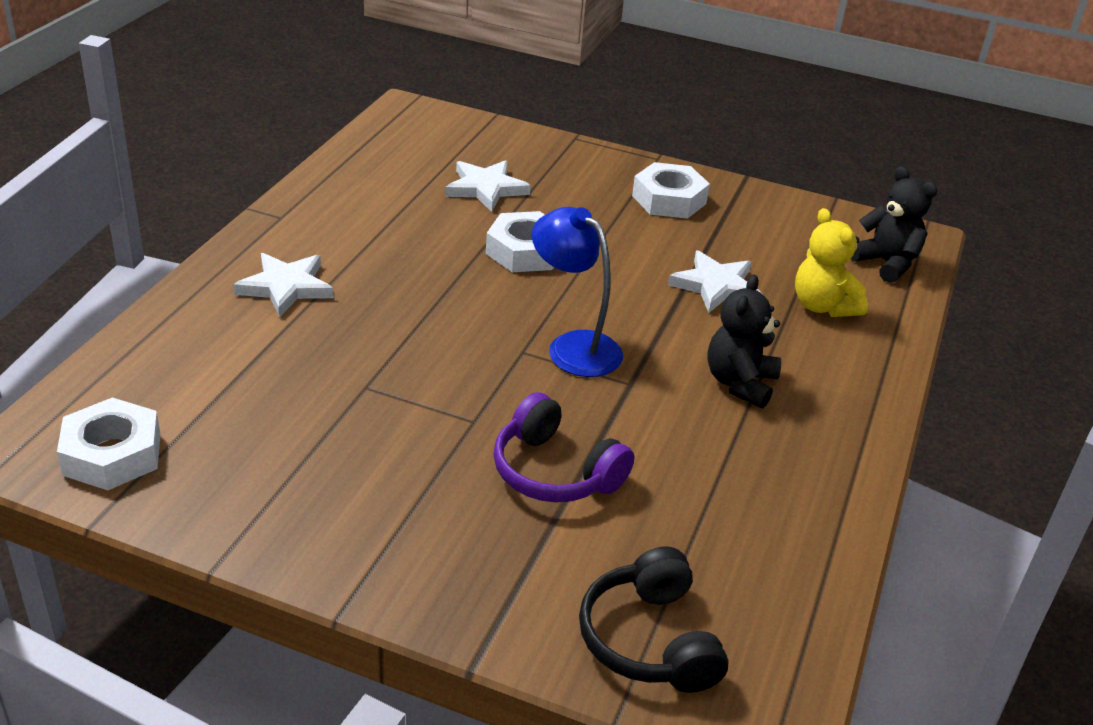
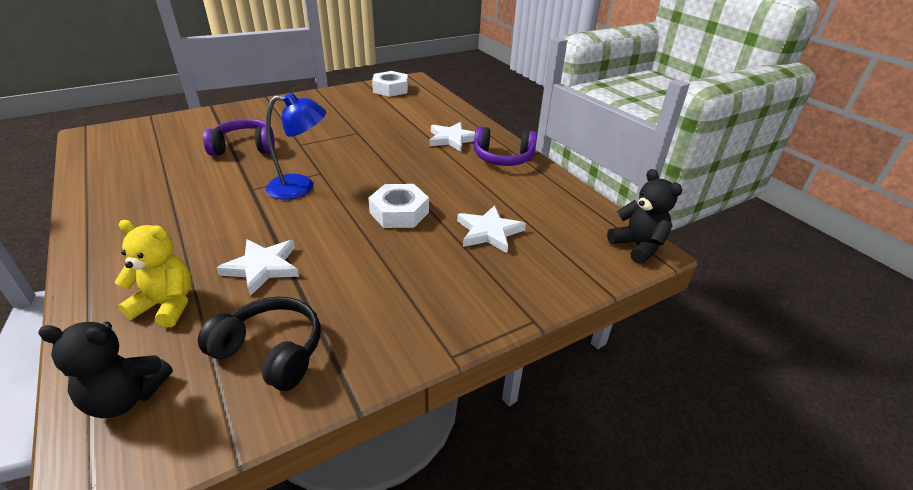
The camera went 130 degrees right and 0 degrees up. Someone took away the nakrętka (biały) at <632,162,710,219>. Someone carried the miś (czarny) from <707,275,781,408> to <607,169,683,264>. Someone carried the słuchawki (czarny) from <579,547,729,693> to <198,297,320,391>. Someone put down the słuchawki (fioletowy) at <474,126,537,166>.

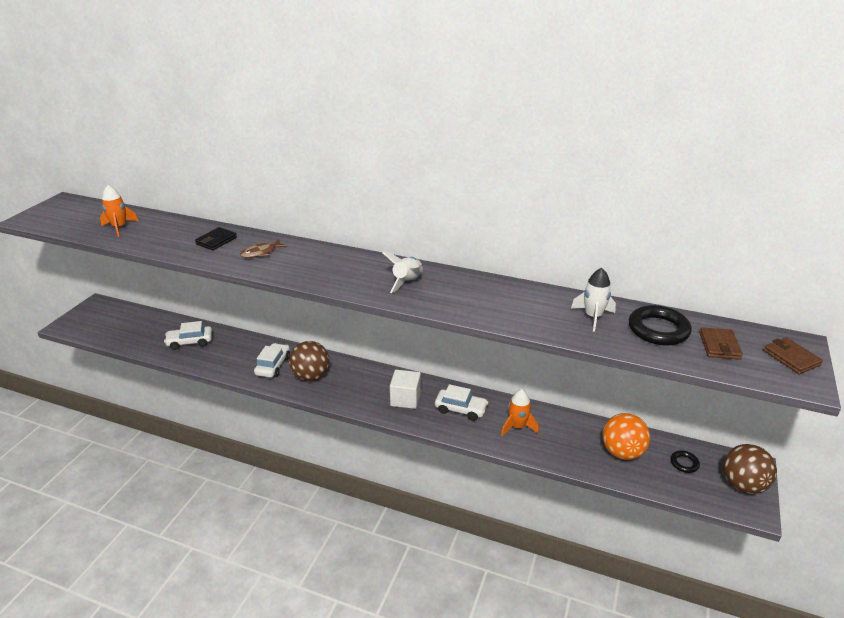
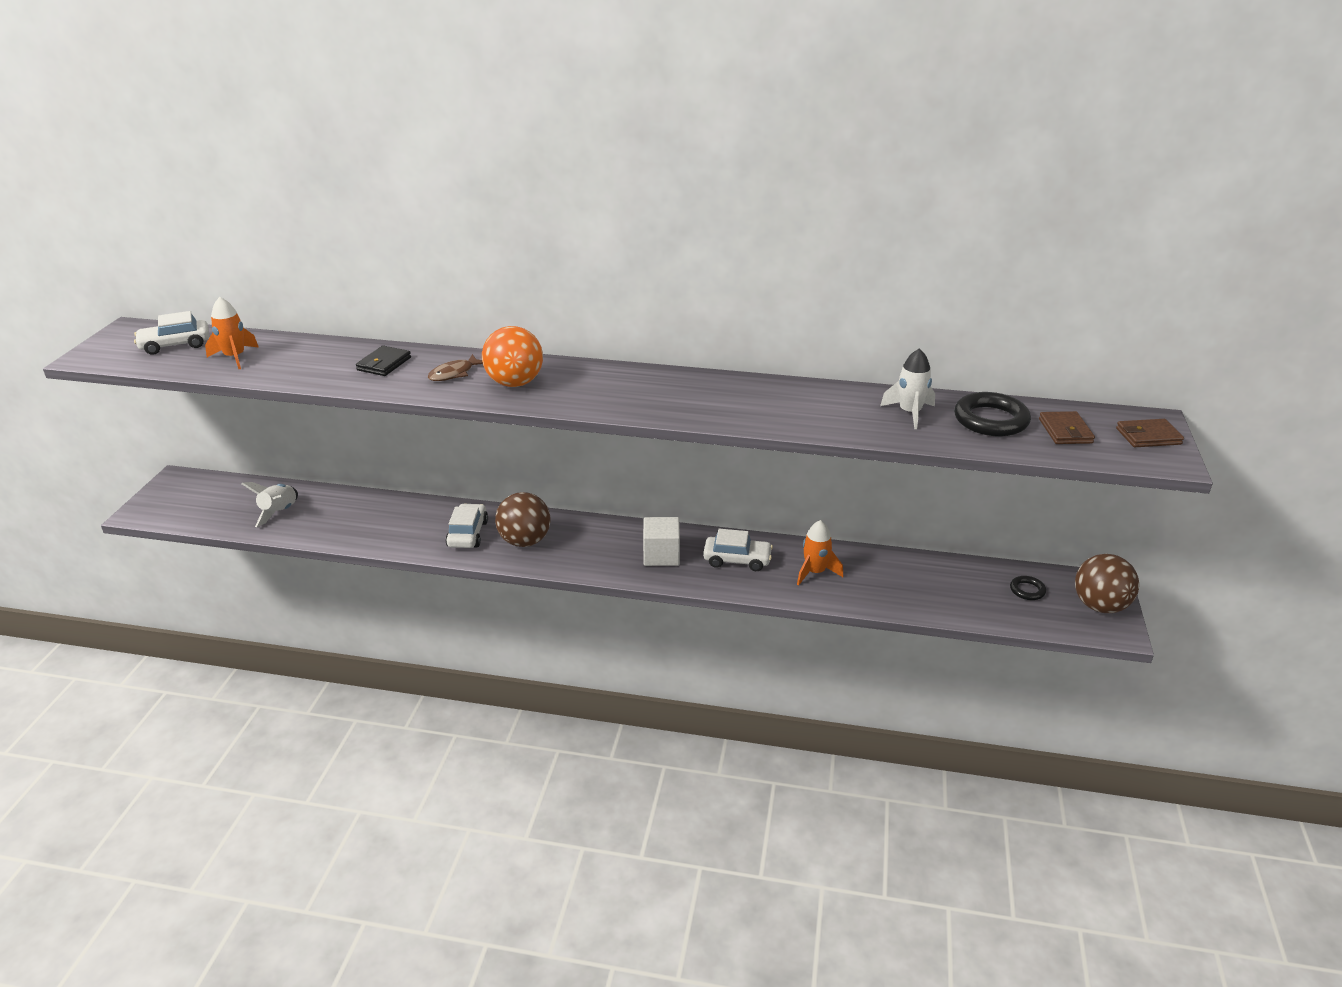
The camera went 10 degrees left and 0 degrees up. Someone carried the rakieta (biały) from <383,252,423,293> to <242,482,298,527>. Someone carried the samochód (biały) from <164,321,212,350> to <134,311,209,355>. Someone rotated the portfel (brązowy) at <763,337,823,374> by 60 degrees counterclockwise. Someone carried the piłka (pomarańczowy) from <602,413,650,460> to <482,326,543,387>.

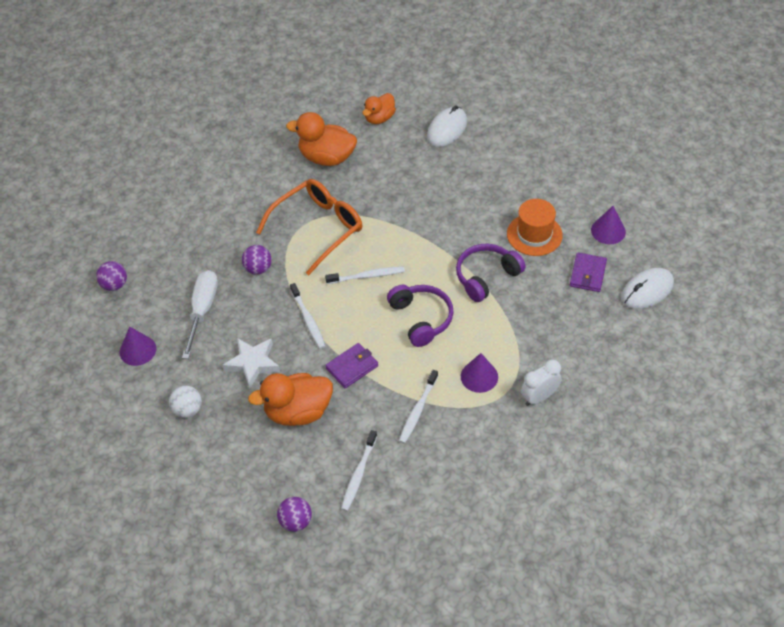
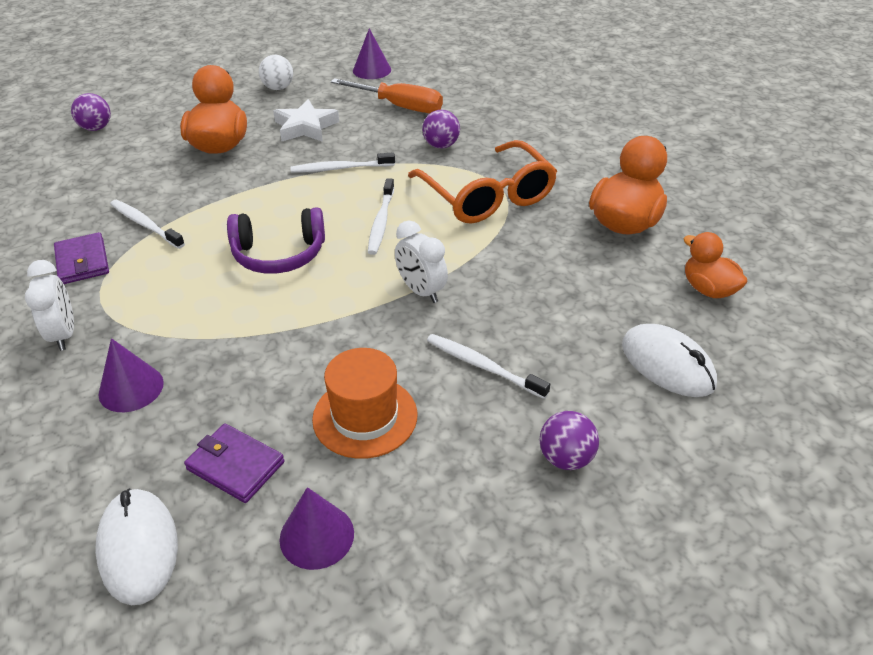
The camera went 105 degrees right and 10 degrees down. Someone took away the słuchawki (fioletowy) at <456,244,526,302>. Someone carried the piłka (fioletowy) from <96,261,127,291> to <539,411,599,470>. Someone repainted the śrubokręt (biały) at <182,270,218,359>, which became the śrubokręt (pomarańczowy) at <331,78,443,113>. Someone carried the portfel (fioletowy) from <325,343,378,388> to <54,232,109,284>. Someone carried the stożek (fioletowy) from <461,353,498,393> to <98,338,164,412>. Someone carried the szczoteczka do zębów (biały) from <341,430,377,511> to <427,334,550,399>. Someone put down the budzik (biały) at <395,220,448,303>.

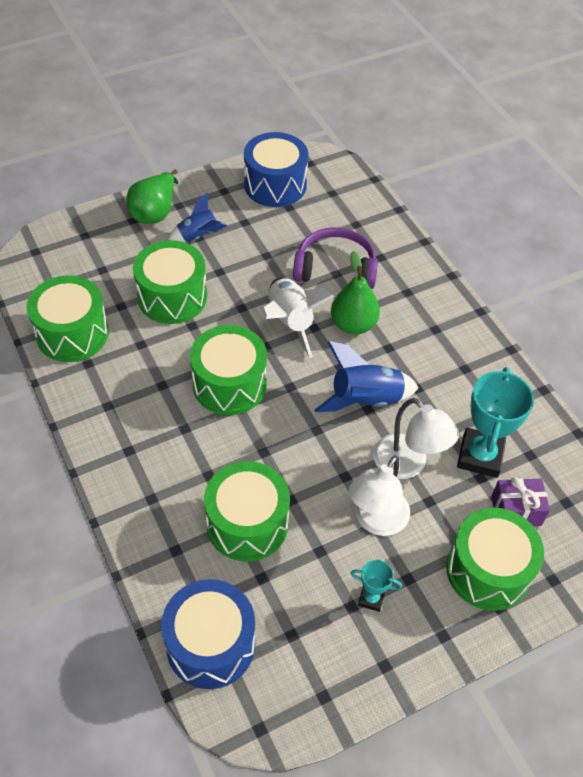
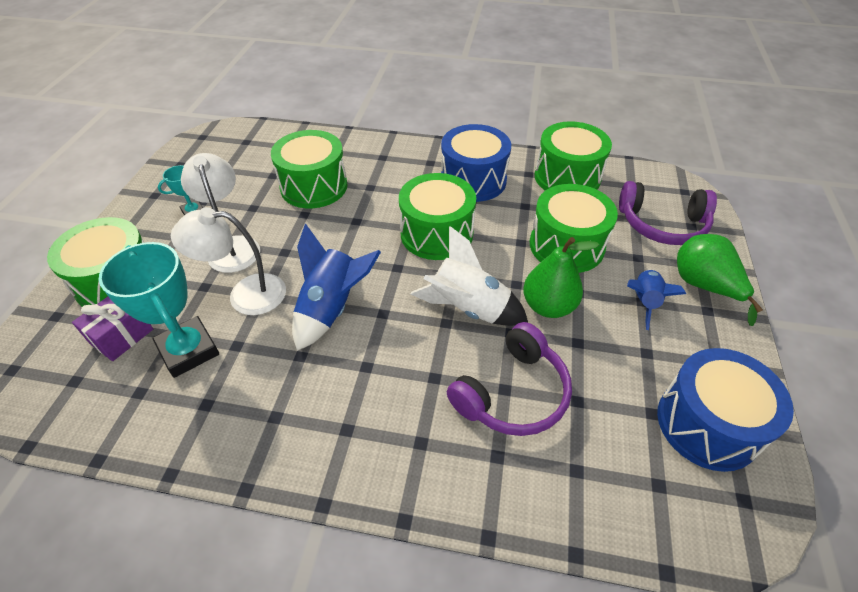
The camera went 130 degrees right and 5 degrees down. Someone carried the gruszka (zielony) from <331,251,380,335> to <523,237,599,318>. Someone carried the bęben (niebieski) from <161,579,255,689> to <441,124,511,202>. Someone put down the słuchawki (fioletowy) at <619,181,717,245>.

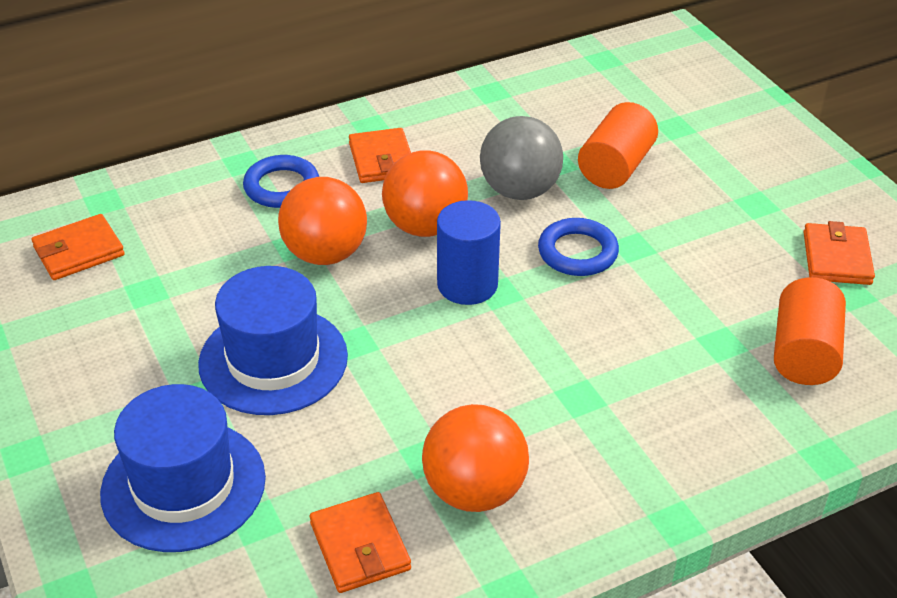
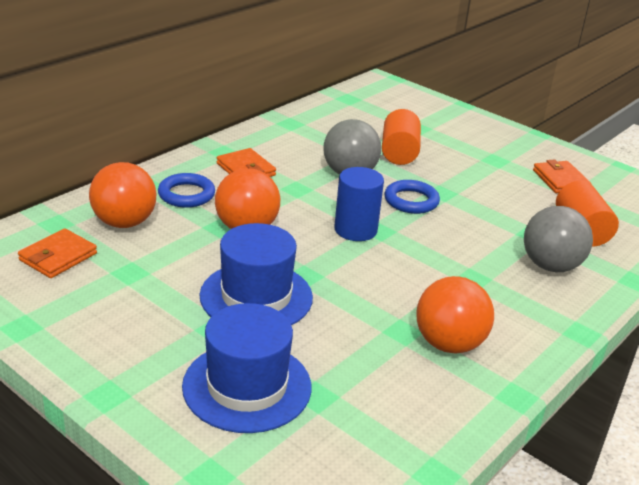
The camera went 25 degrees left and 10 degrees down. Someone carried the piłka (pomarańczowy) from <382,150,468,237> to <89,162,157,228>. Someone took away the portfel (pomarańczowy) at <310,492,411,593>. Someone put down the piłka (szary) at <524,206,593,272>.

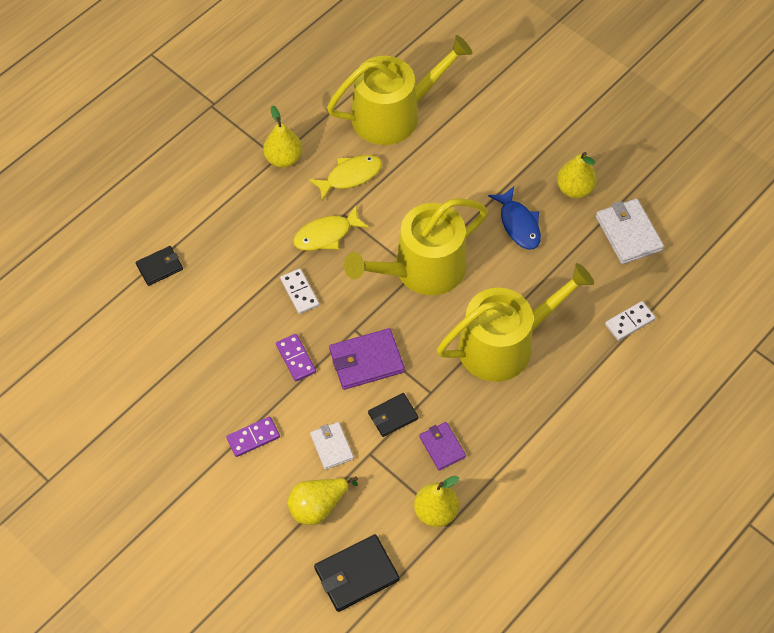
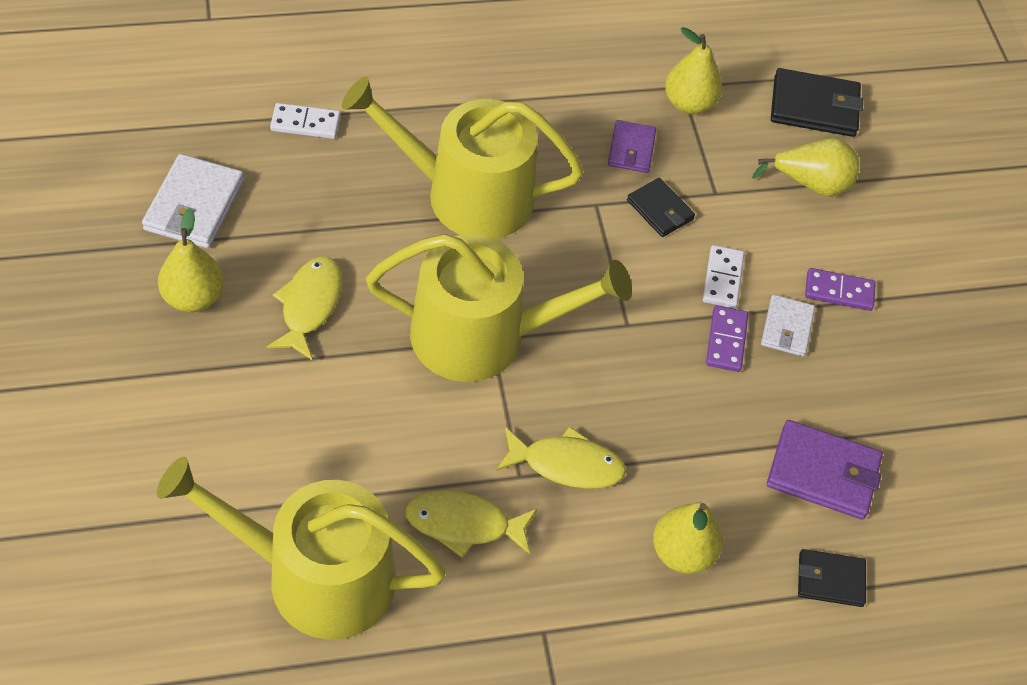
The camera went 150 degrees left and 5 degrees down. Someone carried the gruszka (żółty) from <263,106,302,168> to <653,502,723,574>. Someone repainted the ryba (niebieski) at <488,186,541,250>, which became the ryba (żółty) at <267,257,342,360>. Someone carried the kostka domina (biały) from <280,268,319,314> to <703,245,744,308>. Someone carried the portfel (fioletowy) from <329,328,405,390> to <767,420,883,520>. Someone rotated the portfel (czarny) at <368,393,418,437> by 45 degrees clockwise. Someone carried the portfel (biały) from <310,422,354,470> to <761,295,815,357>.

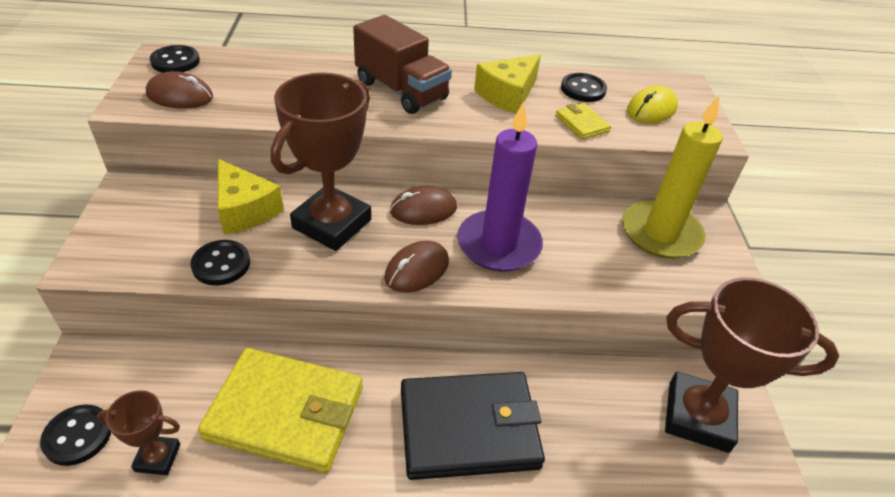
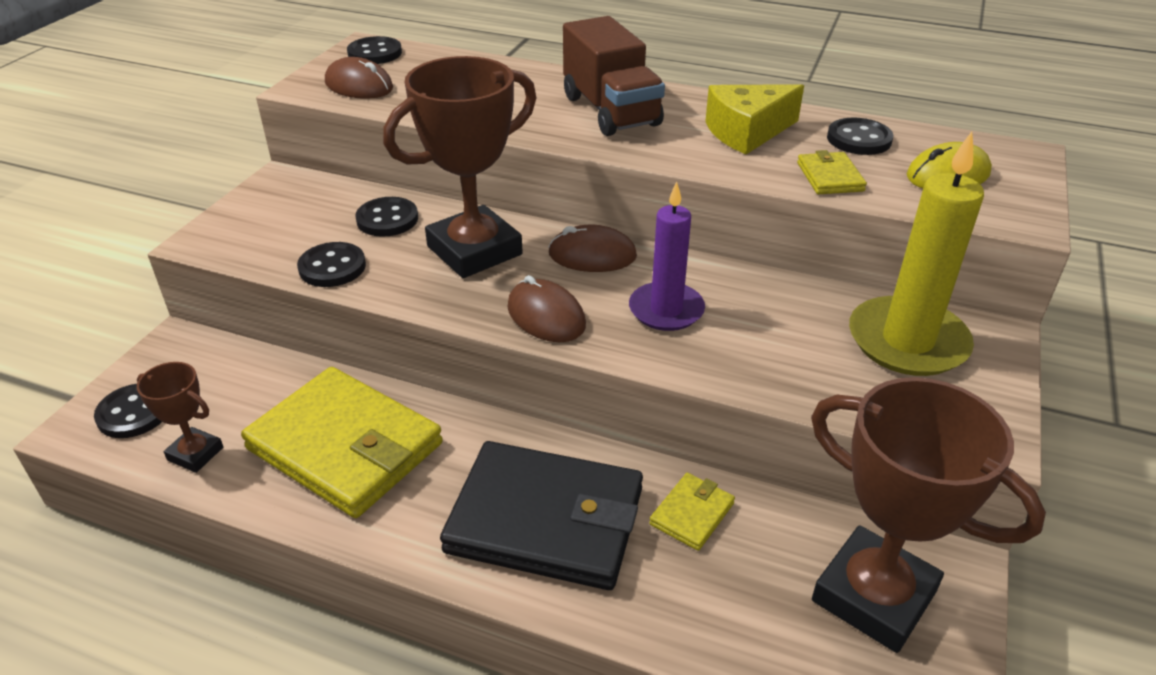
The camera went 25 degrees right and 5 degrees down. Someone scaled the świeca (fioletowy) at <457,102,543,272> by 0.66. Someone swapped the ser (żółty) at <218,159,284,234> for the guzik (czarny) at <355,197,418,237>. Someone rotated the myszka (brązowy) at <384,241,449,293> by 75 degrees clockwise. Someone put down the portfel (żółty) at <649,473,735,551>.

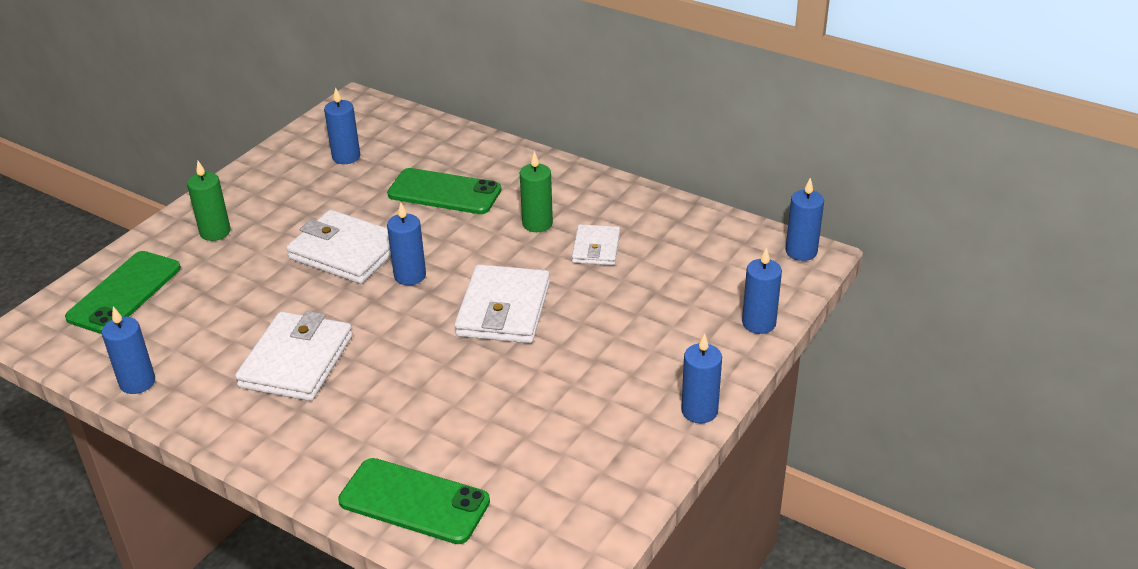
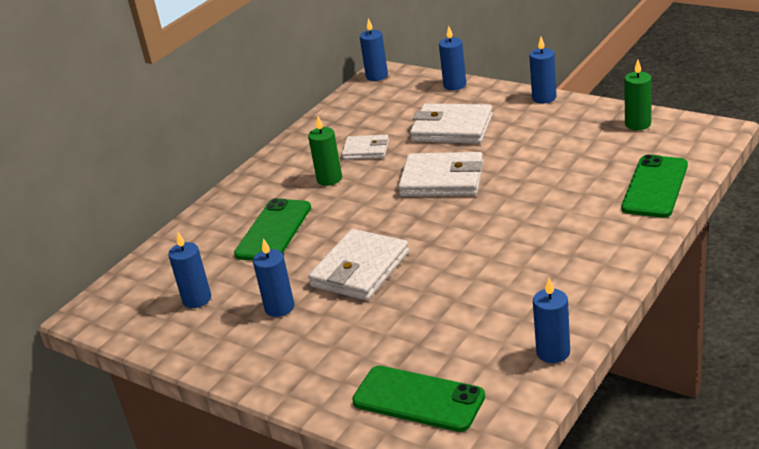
The camera went 85 degrees left and 5 degrees down. Someone carried the świeca (zielony) from <187,161,231,241> to <624,60,652,130>. Someone carried the świeca (niebieski) from <387,202,426,285> to <253,238,294,317>. Someone carried the portfel (biały) from <235,311,353,401> to <410,103,493,144>.

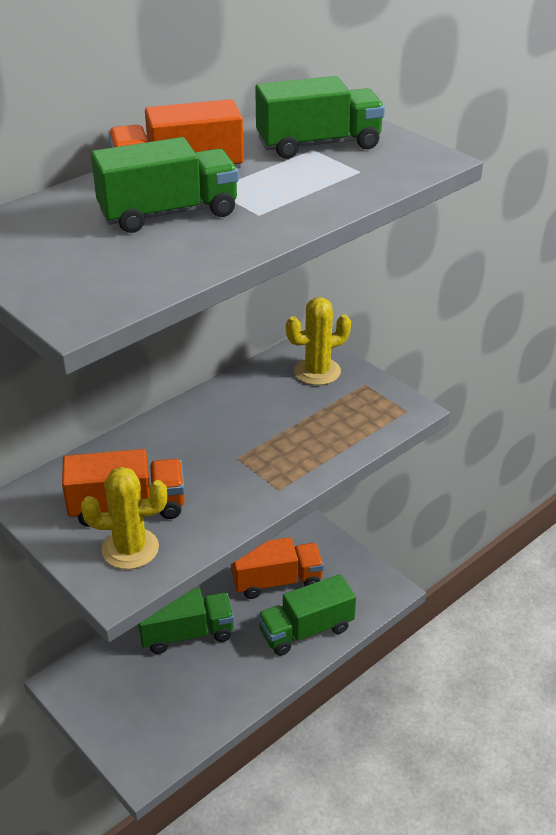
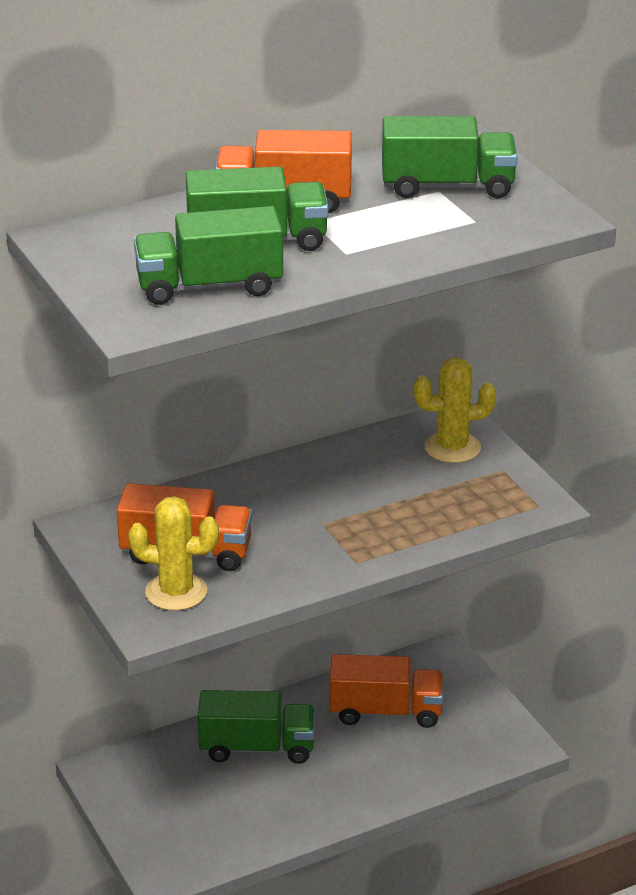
The camera went 15 degrees right and 5 degrees down. Someone carried the ciężarówka (zielony) from <258,574,356,656> to <134,206,283,305>.

